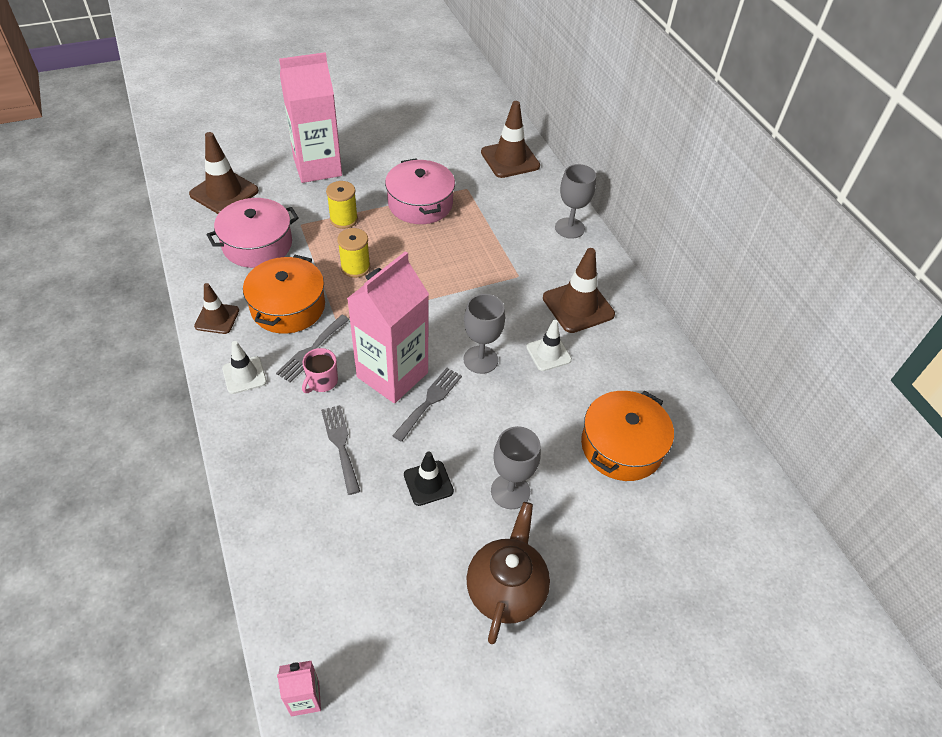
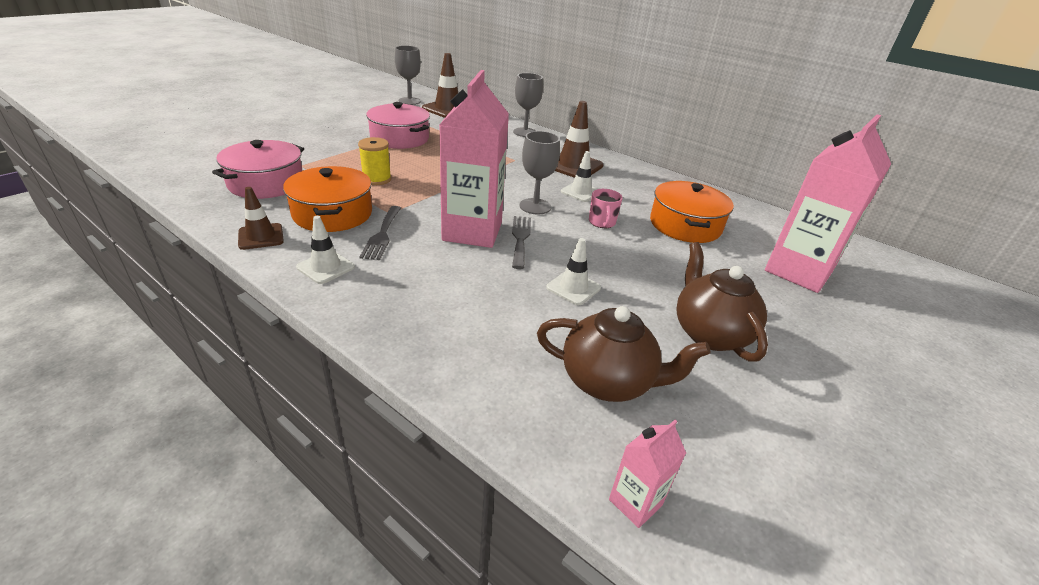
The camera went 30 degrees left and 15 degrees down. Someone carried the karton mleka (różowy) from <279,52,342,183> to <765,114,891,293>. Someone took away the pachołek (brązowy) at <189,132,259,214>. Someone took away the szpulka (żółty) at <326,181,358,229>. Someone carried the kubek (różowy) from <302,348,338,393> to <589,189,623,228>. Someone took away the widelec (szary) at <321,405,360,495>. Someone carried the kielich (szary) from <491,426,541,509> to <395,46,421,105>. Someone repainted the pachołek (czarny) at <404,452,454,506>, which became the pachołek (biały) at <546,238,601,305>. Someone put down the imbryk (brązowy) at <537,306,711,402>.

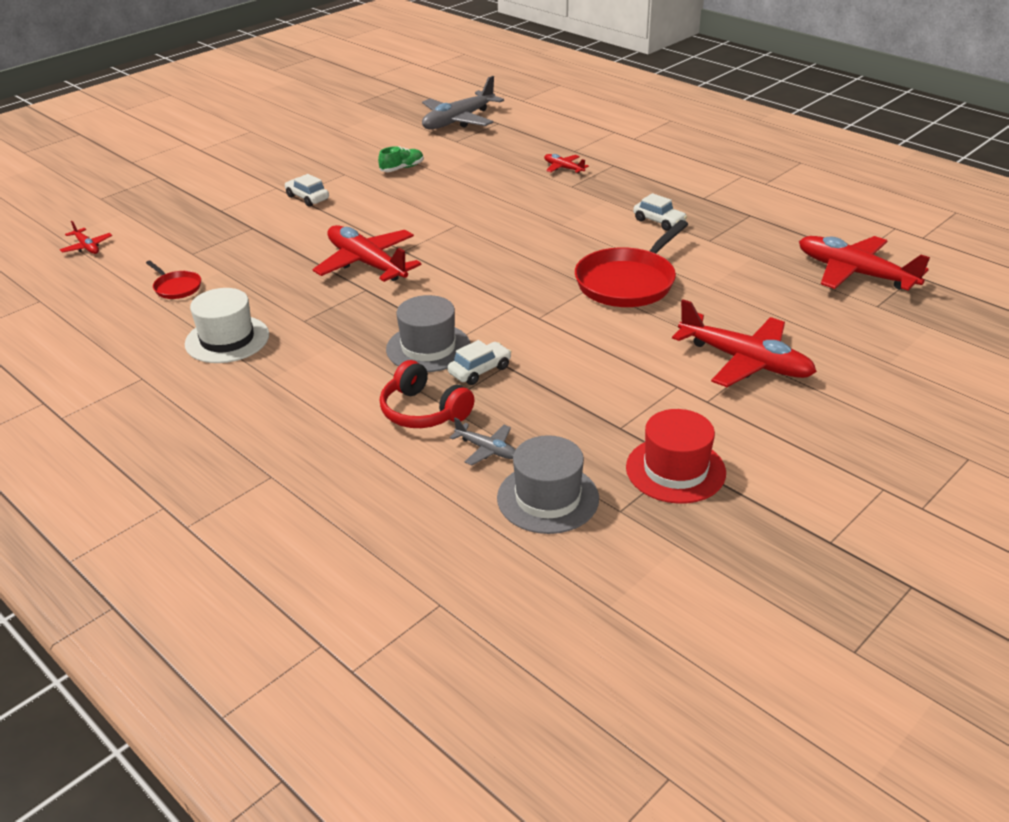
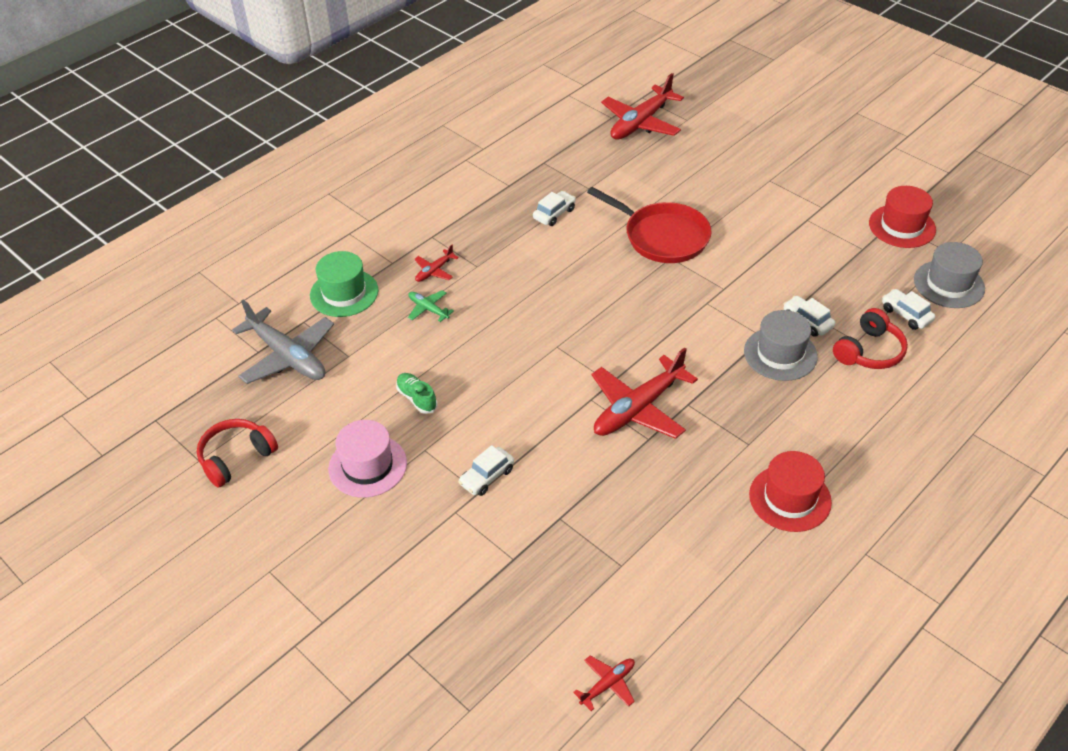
The camera went 90 degrees left and 10 degrees up. Someone took away the patelnia (czerwony) at <146,261,201,299>. Someone repainted the kapelusz (biały) at <185,288,269,363>, which became the kapelusz (czerwony) at <749,451,832,532>. Someone took away the samolot (czerwony) at <672,299,817,387>. Someone swapped the samolot (szary) at <449,418,516,466> for the samochód (biały) at <882,289,935,330>. Someone put down the kapelusz (zielony) at <310,251,378,317>. Someone put down the samolot (zielony) at <408,290,454,322>. Someone put down the słuchawki (czerwony) at <197,419,278,488>. Someone put down the kapelusz (różowy) at <328,420,407,498>.

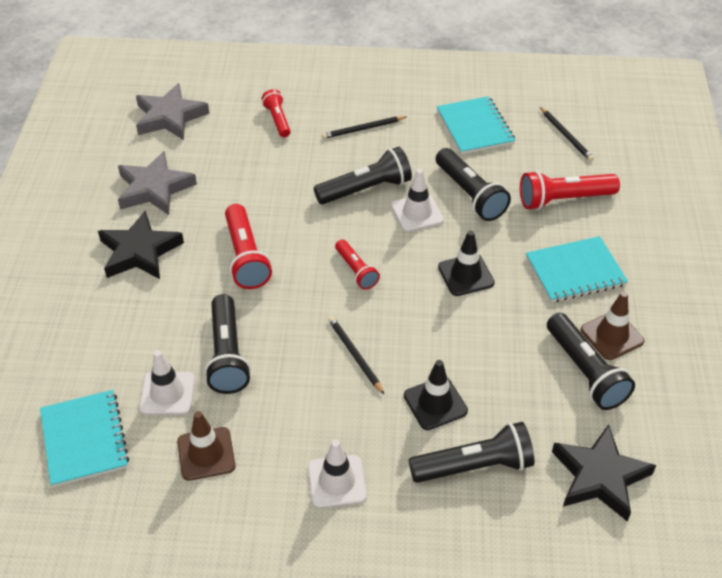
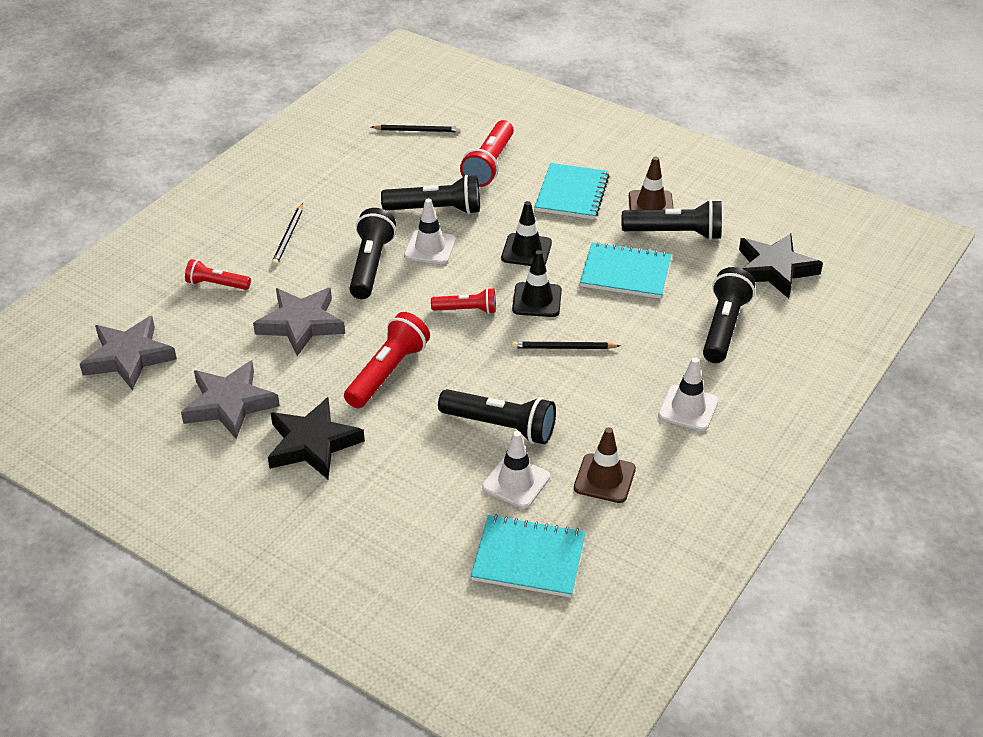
The camera went 60 degrees left and 5 degrees down. Someone carried the zeszyt (turkusowy) from <437,96,515,155> to <580,242,671,299>. Someone rotated the latarka (czerwony) at <225,204,272,289> by 75 degrees counterclockwise. Someone carried the pachołek (czarny) from <404,360,468,430> to <512,250,562,317>. Someone put down the gwiazda (szary) at <253,288,345,356>.

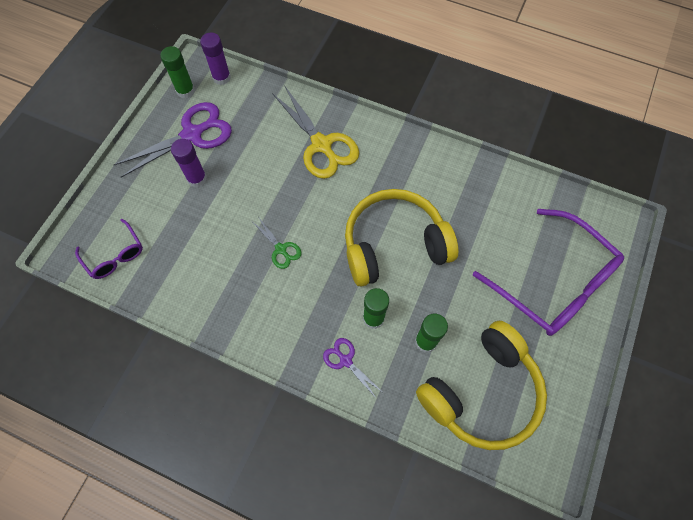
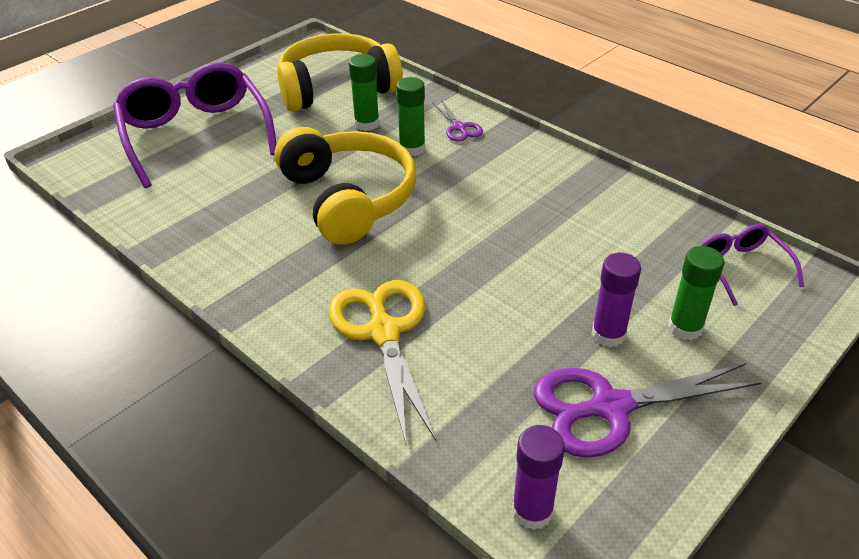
The camera went 160 degrees left and 25 degrees down. Someone carried the klej w sztyfcie (zielony) from <160,46,195,98> to <668,246,724,340>. Someone rotated the słuchawki (żółty) at <345,189,458,287> by 120 degrees counterclockwise. Someone took away the nożyczki (zielony) at <254,218,302,269>.

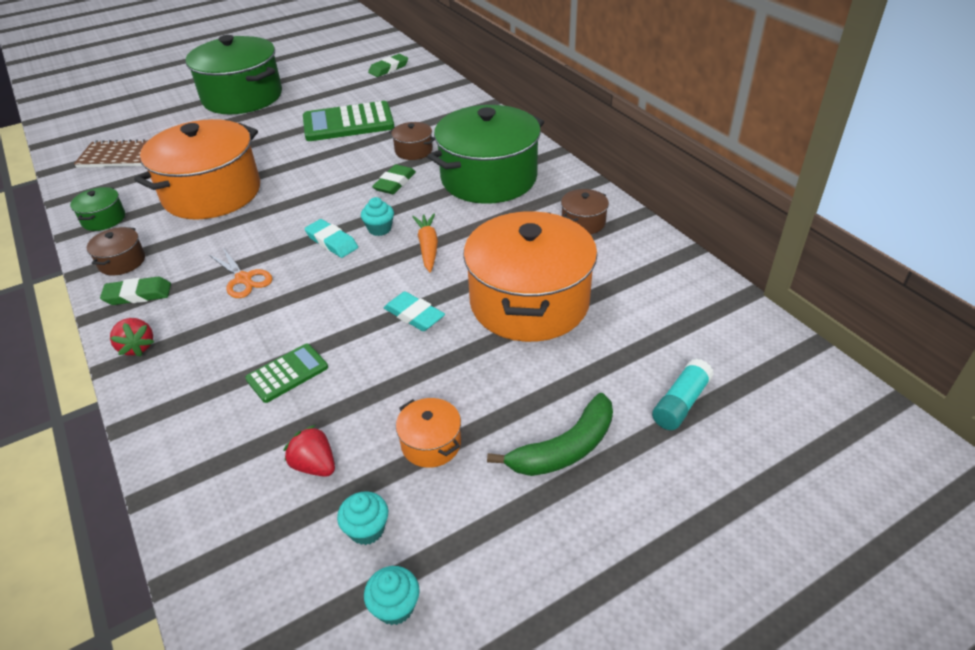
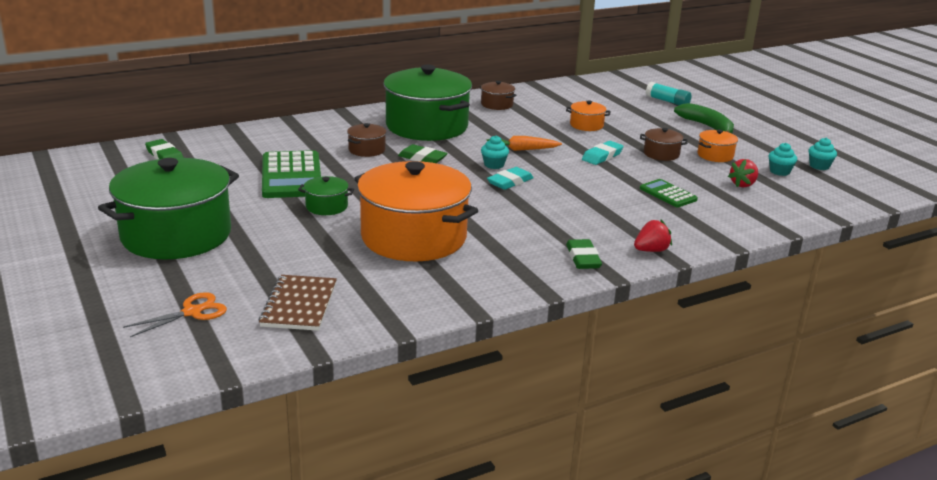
The camera went 90 degrees left and 15 degrees down. Someone carried the garnek (zielony) from <70,187,125,231> to <298,176,354,215>. Someone scaled the garnek (pomarańczowy) at <463,211,597,342> by 0.42. Someone carried the garnek (brązowy) from <87,227,145,276> to <640,128,688,161>. Someone carried the nożyczki (pomarańczowy) from <208,248,273,298> to <123,292,227,337>.

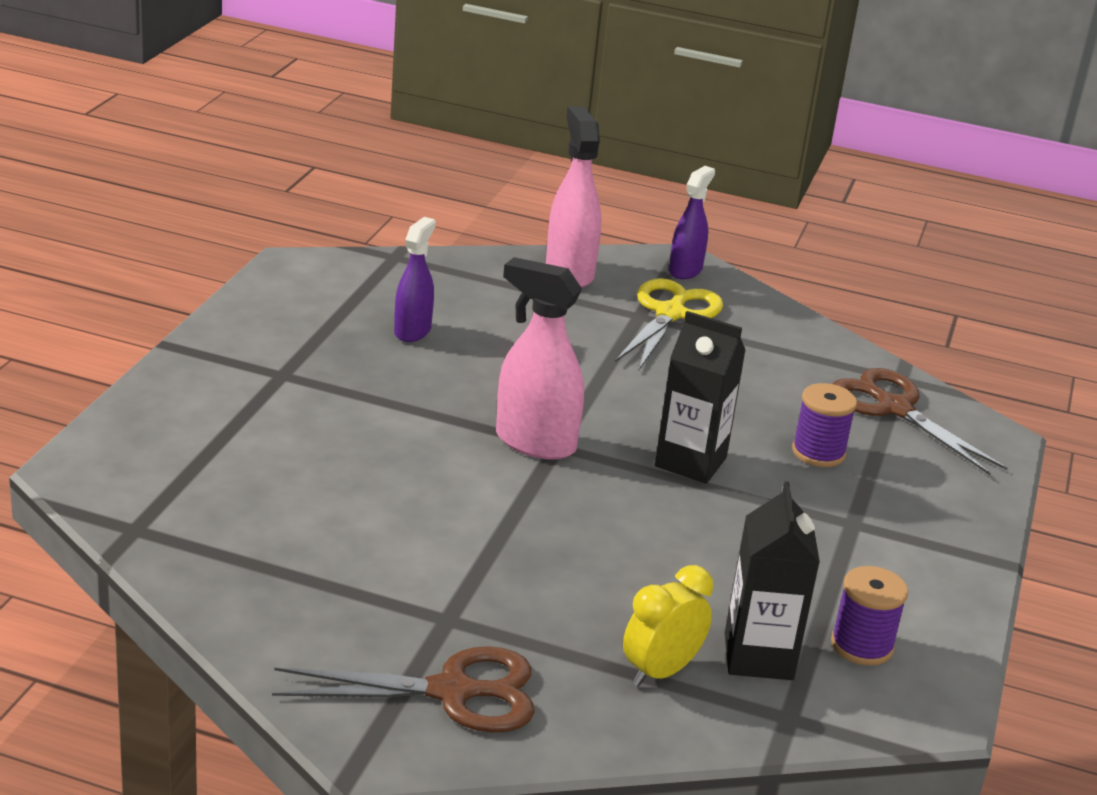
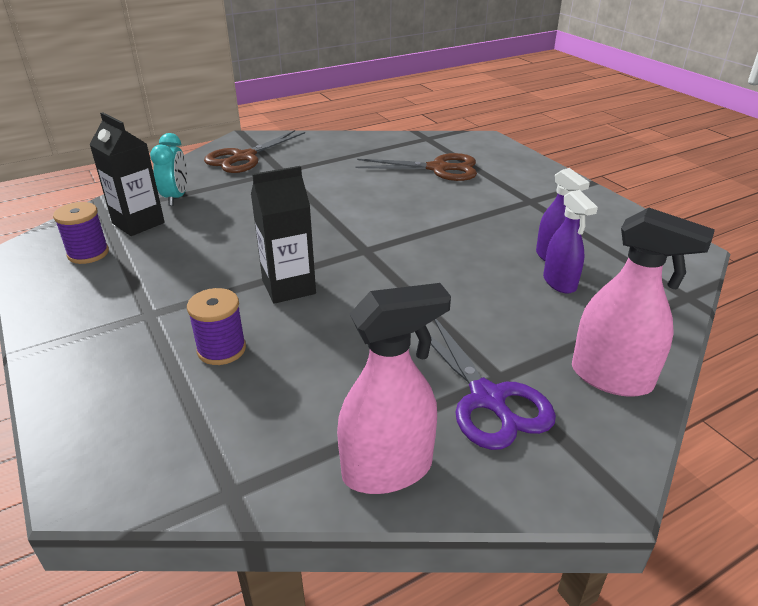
The camera went 135 degrees right and 5 degrees up. Someone carried the spryskiwacz (fioletowy) from <669,166,715,279> to <543,190,598,294>. Someone carried the spryskiwacz (różowy) from <496,257,584,460> to <337,283,451,494>. Someone repainted the nożyczki (żółty) at <615,278,723,371>, which became the nożyczki (fioletowy) at <431,319,556,450>. Someone carried the nożyczki (brązowy) from <833,368,1008,475> to <356,153,477,181>. Someone repainted the budzik (żółty) at <623,565,713,687>, which became the budzik (turkusowy) at <150,133,187,206>.

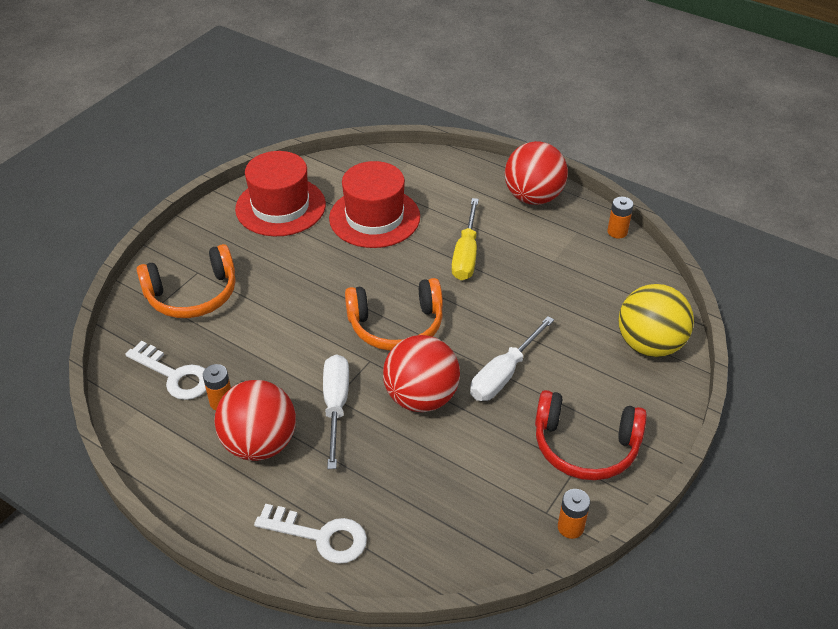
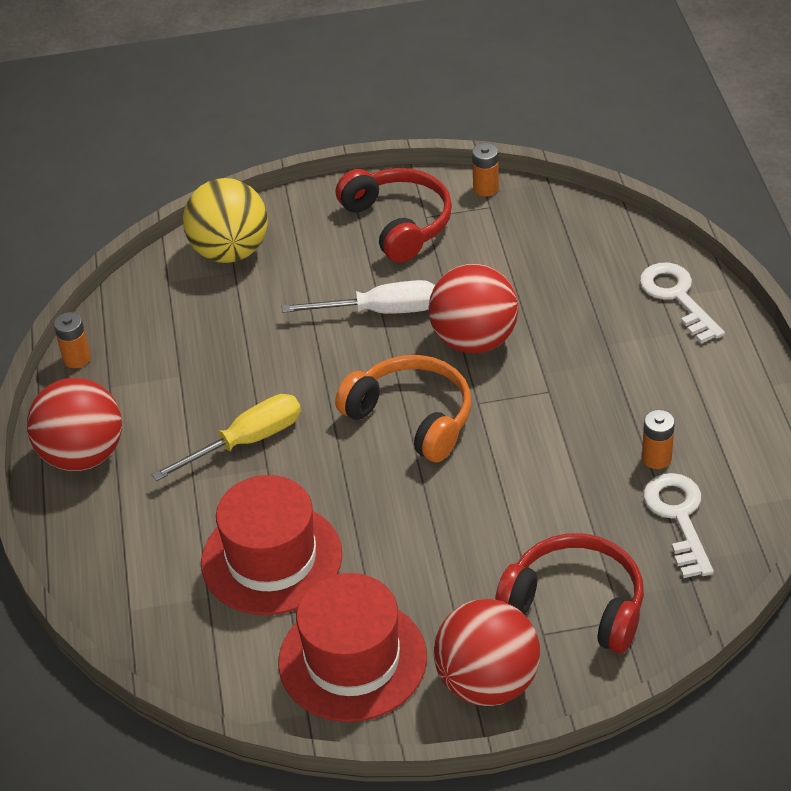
The camera went 130 degrees left and 0 degrees up. Someone repainted the słuchawki (pomarańczowy) at <137,244,236,318>, which became the słuchawki (czerwony) at <495,533,644,653>. Someone took away the śrubokręt (biały) at <323,354,349,469>. Someone carried the piłka (czerwony) from <214,380,296,461> to <434,599,540,706>.

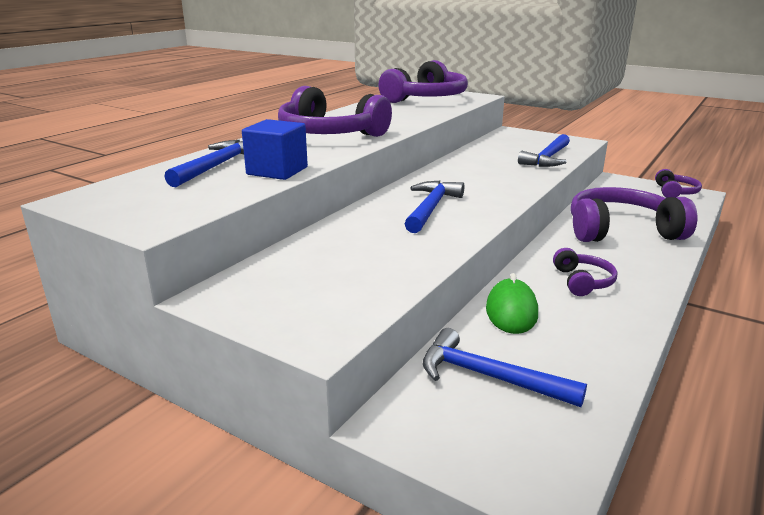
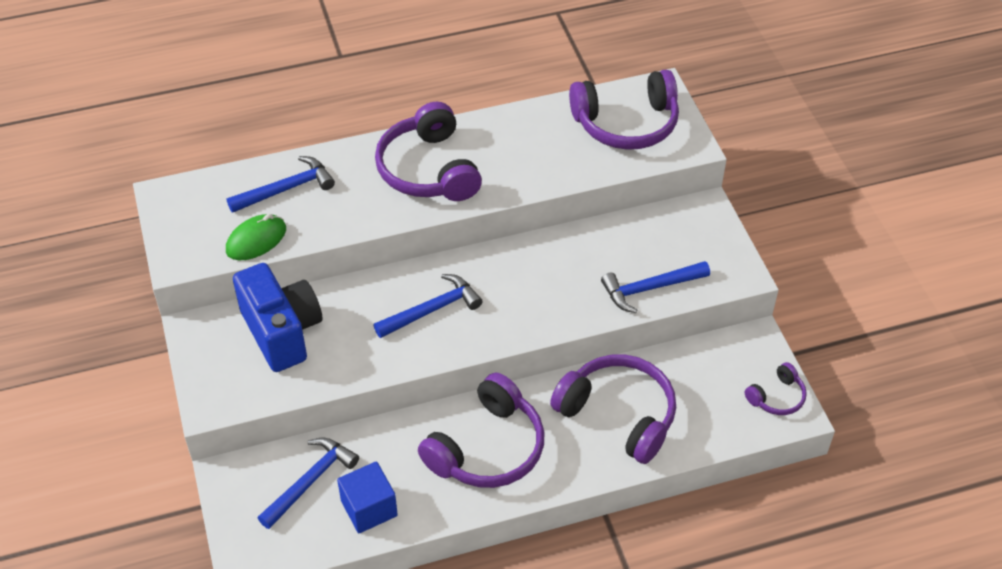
The camera went 40 degrees right and 25 degrees up. Someone carried the sześcian (niebieski) from <242,119,308,180> to <337,462,398,533>. Someone scaled the słuchawki (fioletowy) at <553,248,617,296> by 2.02. Someone carried the myszka (zielony) from <486,273,538,334> to <226,214,286,260>. Someone rotated the młotek (niebieski) at <423,328,587,407> by 60 degrees clockwise. Someone put down the aparat fotograficzny (niebieski) at <233,263,322,372>.

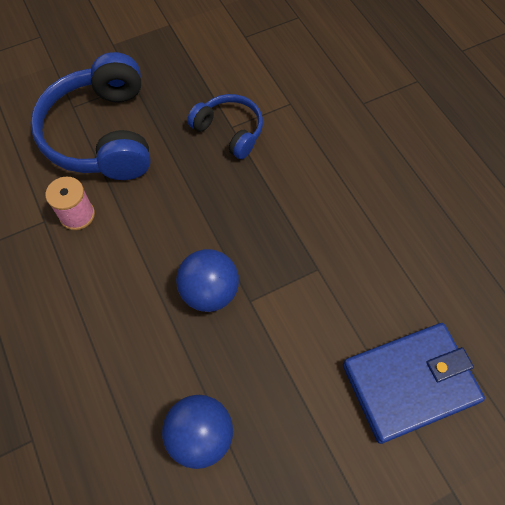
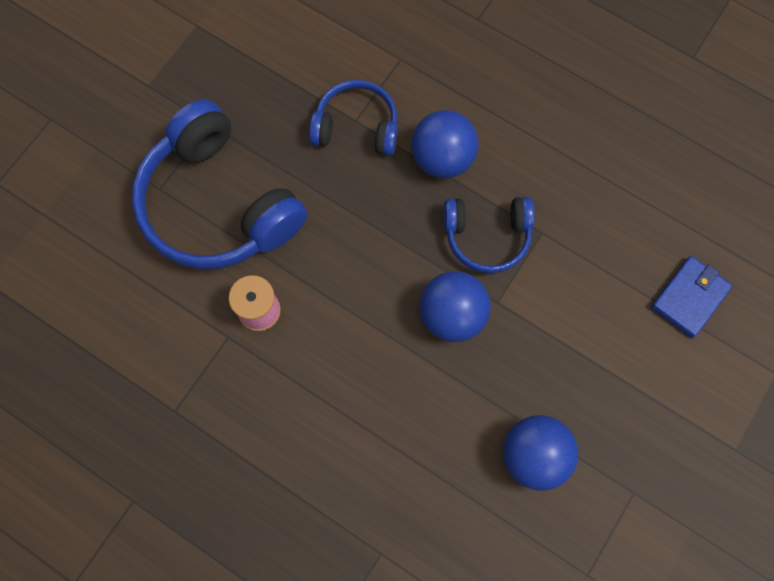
The camera went 30 degrees left and 10 degrees up. Someone scaled the portfel (niebieski) at <343,323,485,444> by 0.57. Someone put down the piłka (niebieski) at <411,110,478,178>. Someone put down the słuchawki (niebieski) at <444,197,535,273>.

